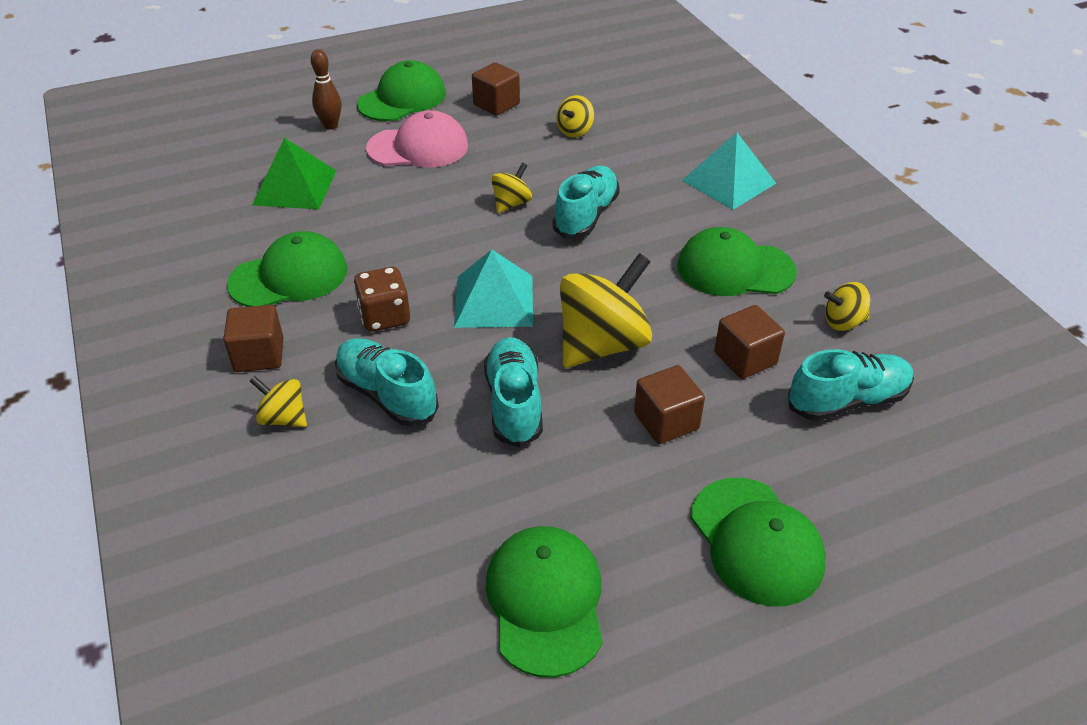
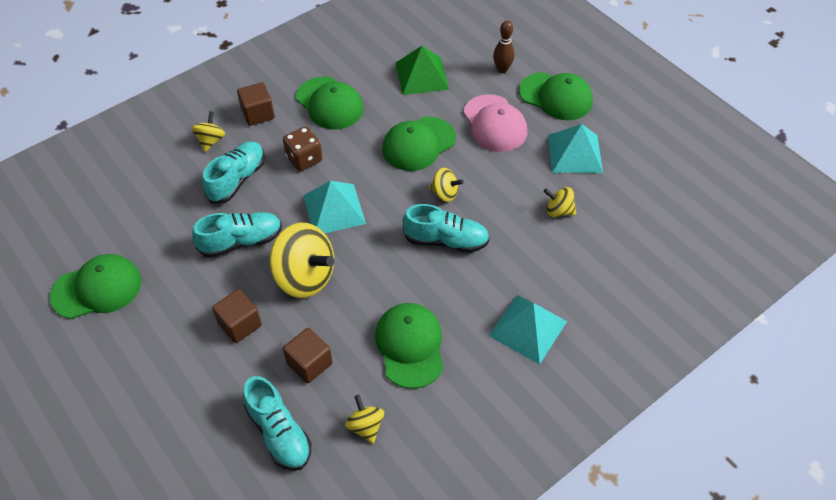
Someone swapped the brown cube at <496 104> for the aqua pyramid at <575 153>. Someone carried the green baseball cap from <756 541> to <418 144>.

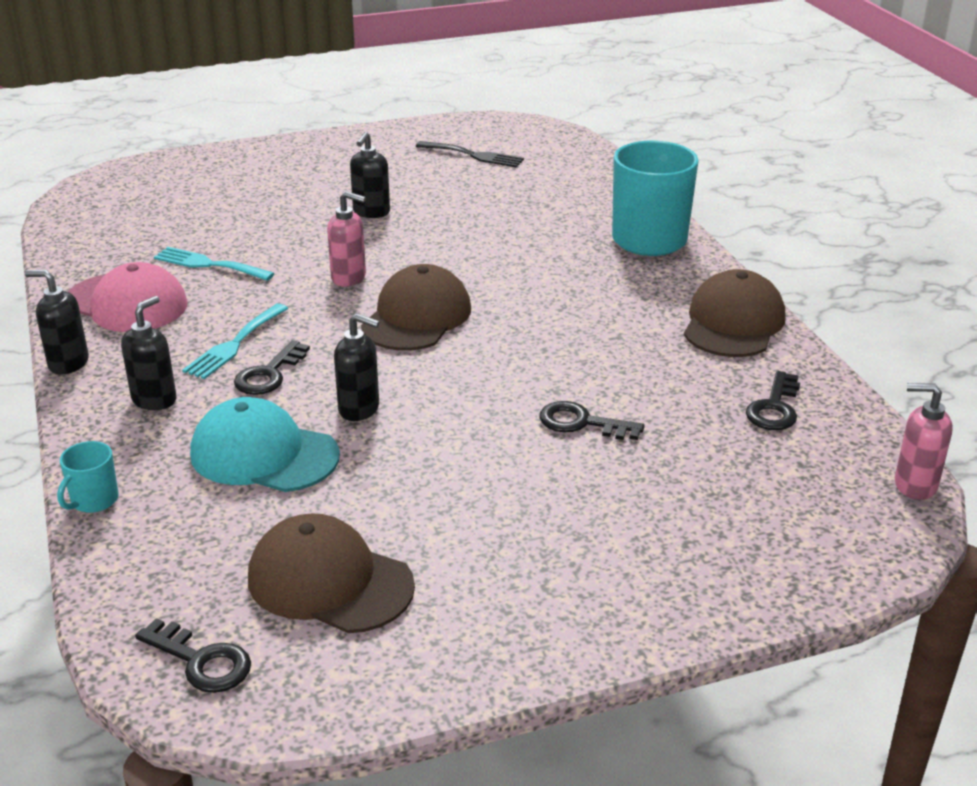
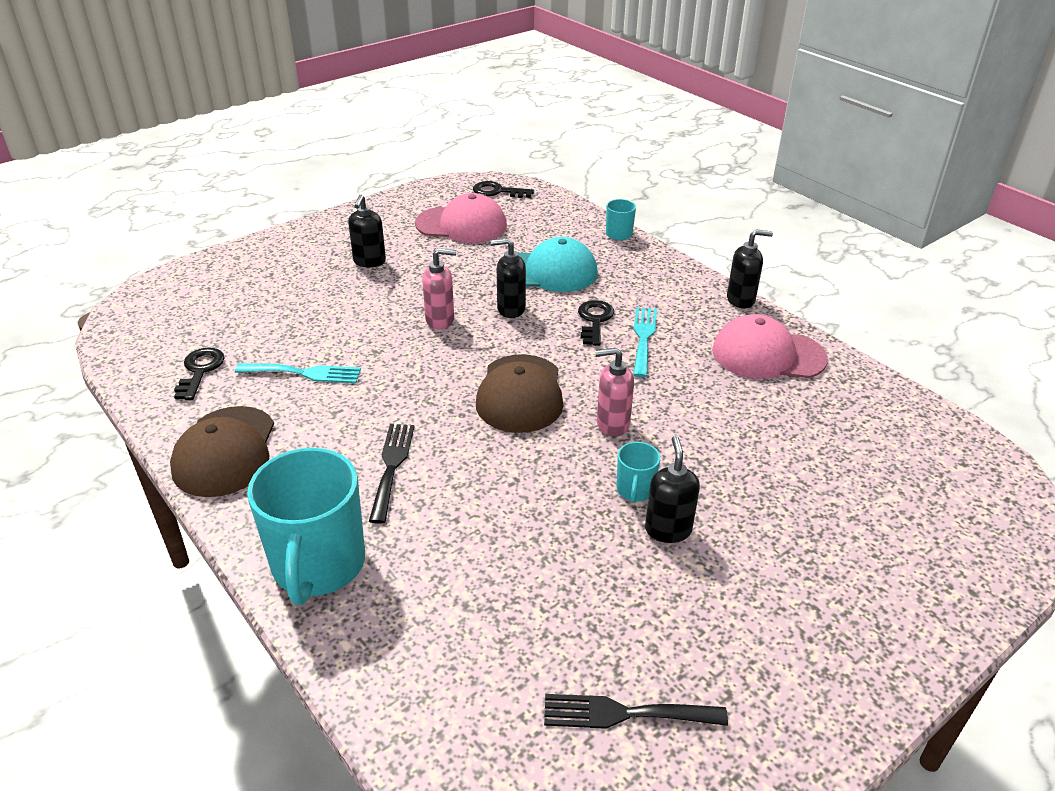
Someone carried the black soap dispenser from <154 400> to <369 262>. Someone carried the aqua fork from <209 264> to <304 373>. Someone repainted the brown baseball cap at <329 581>, which became the rosy baseball cap at <461 225>. Someone took away the black latchkey at <582 423>. Someone carried the rosy soap dispenser from <914 485> to <440 320>. Someone put down the black fork at <392 466>. Someone put down the aqua coffee mug at <635 490>.

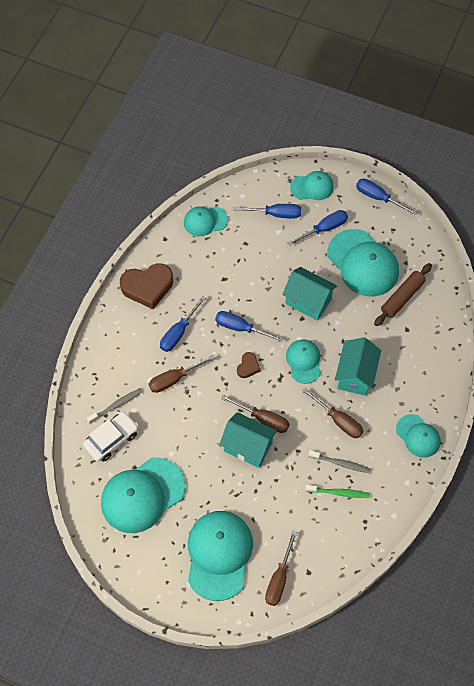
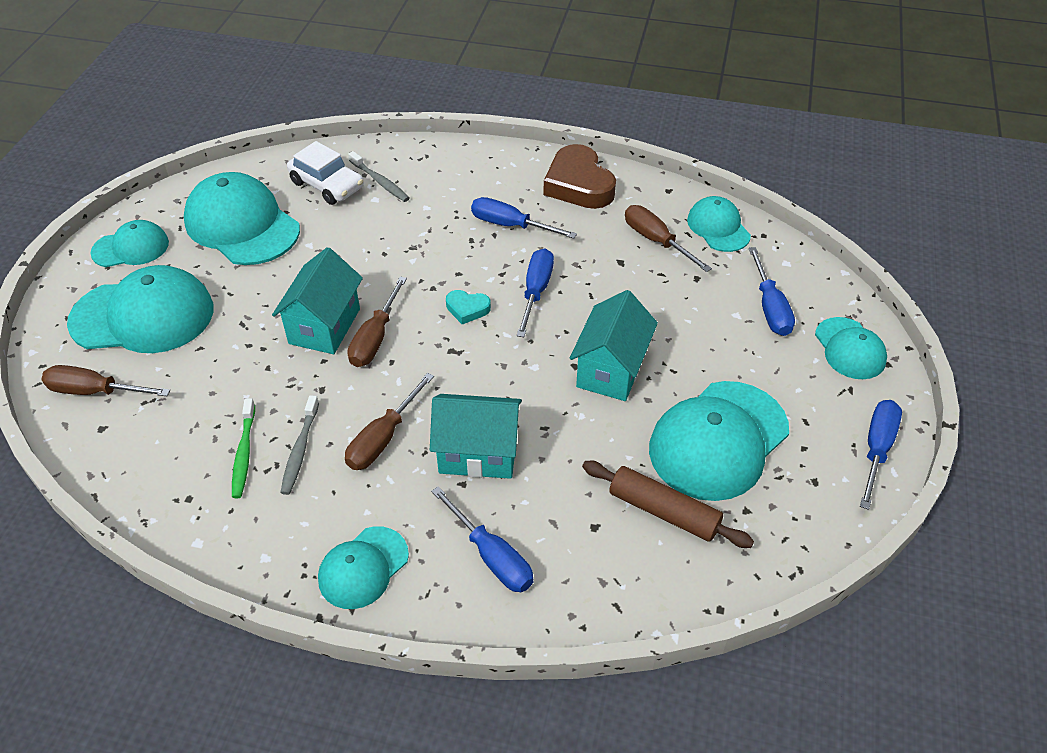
Someone carried the brown screwdriver from <174 379> to <656 241>. Someone repainted the brown love heart at <248 367>, which became the aqua love heart at <467 309>. Someone carried the aqua baseball cap from <304 361> to <131 248>. Someone carried the royal blue screwdriver from <324 229> to <492 556>.

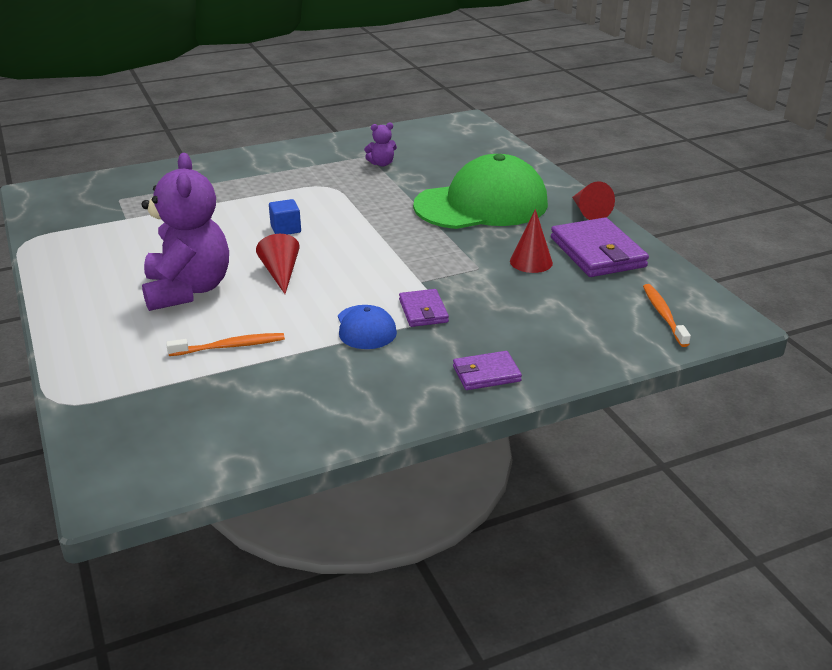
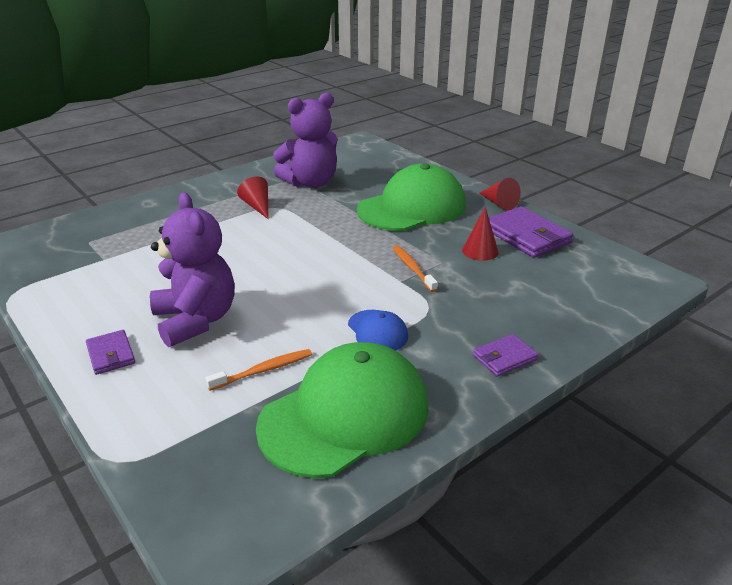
Someone carried the scarlet cone shape from <280 273> to <257 206>. Someone took away the royal blue cube at <285 229>. Someone scaled the violet stuffed bear at <381 164> by 2.40. Someone carried the violet wallet from <423 311> to <111 354>. Someone carried the orange-coloured dental brush from <663 315> to <412 268>. Someone put down the green baseball cap at <345 415>.

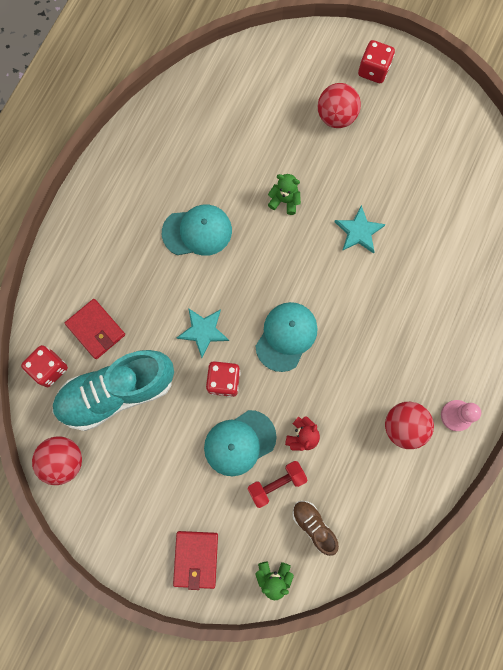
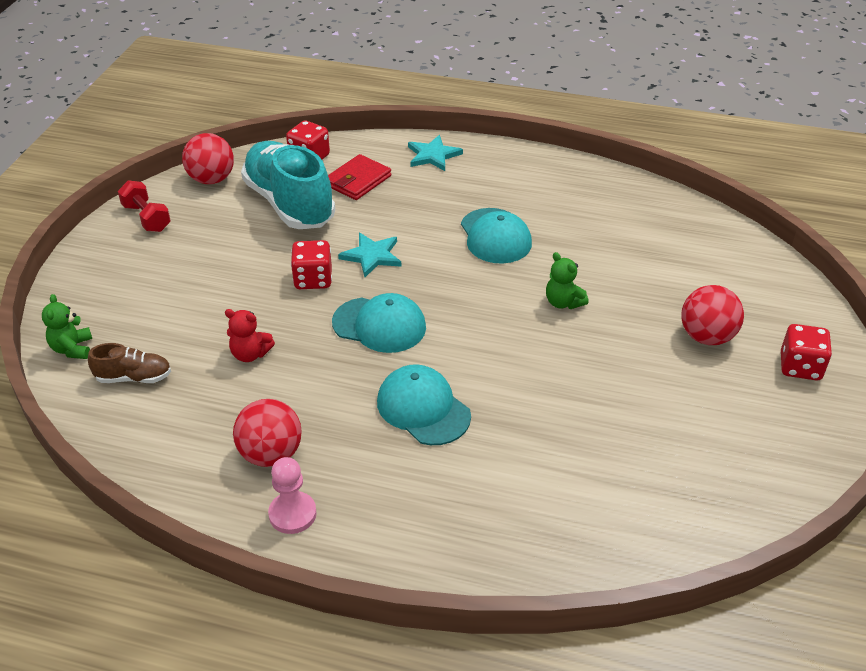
Someone took away the scarlet wallet at <196 558>. Someone carried the aqua baseball cap from <239 443> to <423 408>. Someone carried the scarlet dumbbell from <276 483> to <147 218>. Someone rotated the green stuffed bear at <284 201> by 135 degrees clockwise. Someone rotated the brown shoe at <313 525> by 45 degrees clockwise. Someone carried the aqua star shape from <359 231> to <433 155>.

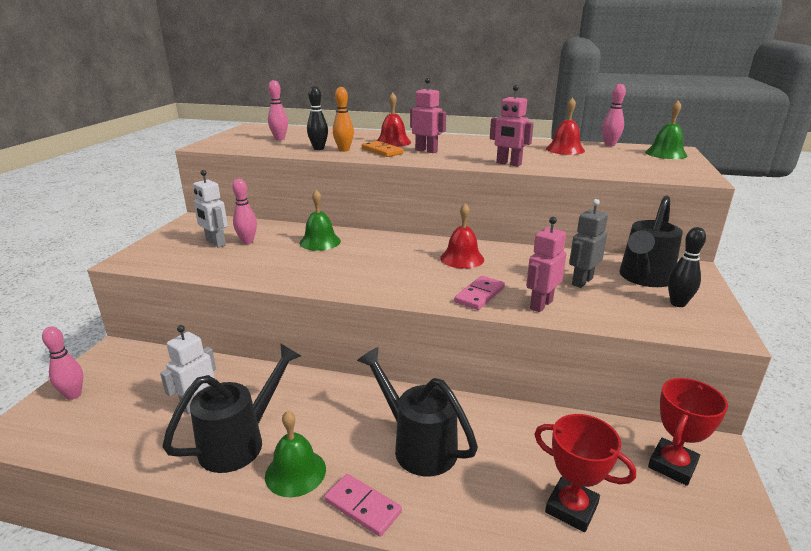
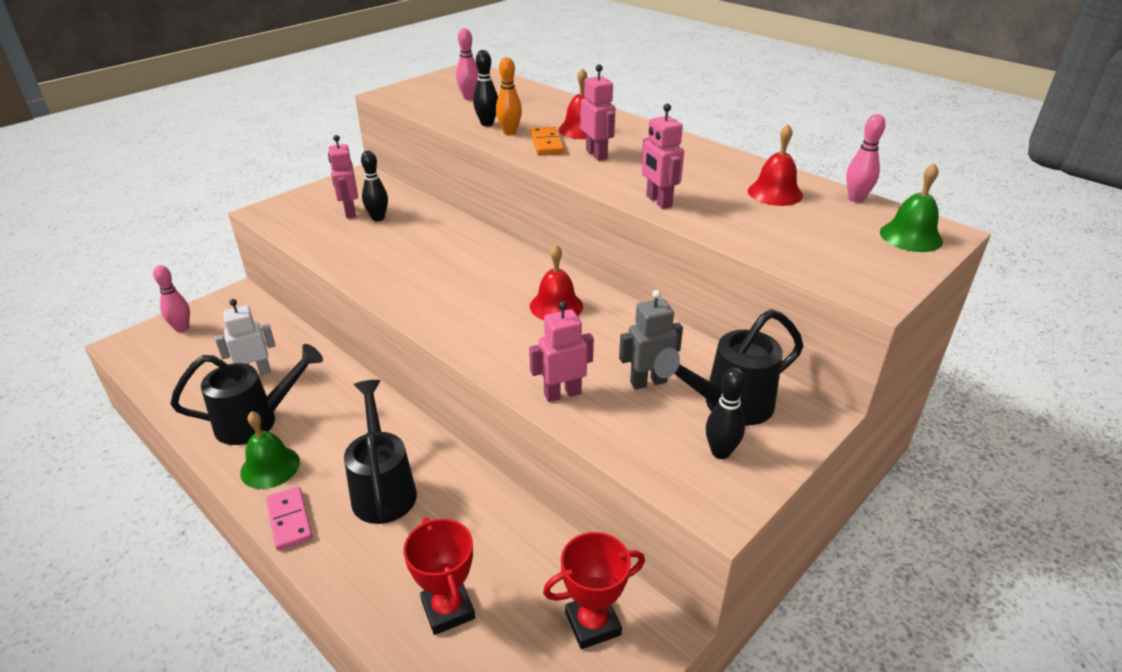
Someone repainted the pure white robot figure at <215 243>, which became the rosy robot figure at <349 212>. Someone repainted the rosy bowling pin at <247 241>, which became the black bowling pin at <378 218>. Someone took away the green bell at <320 242>. Someone took away the rosy domino at <479 295>.

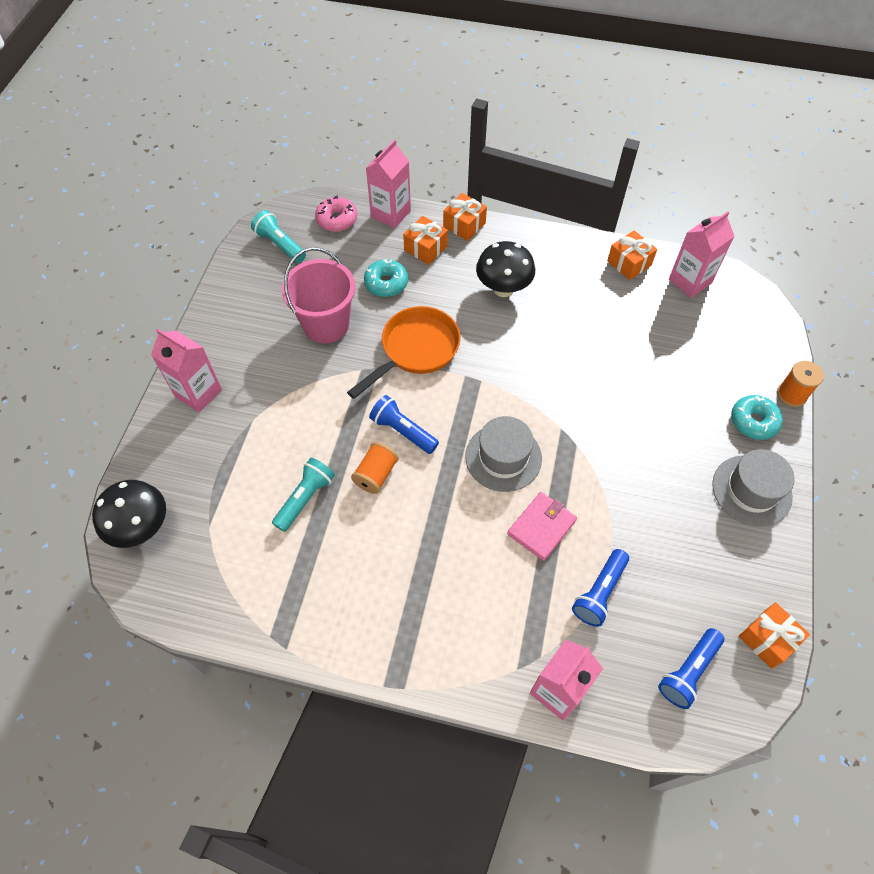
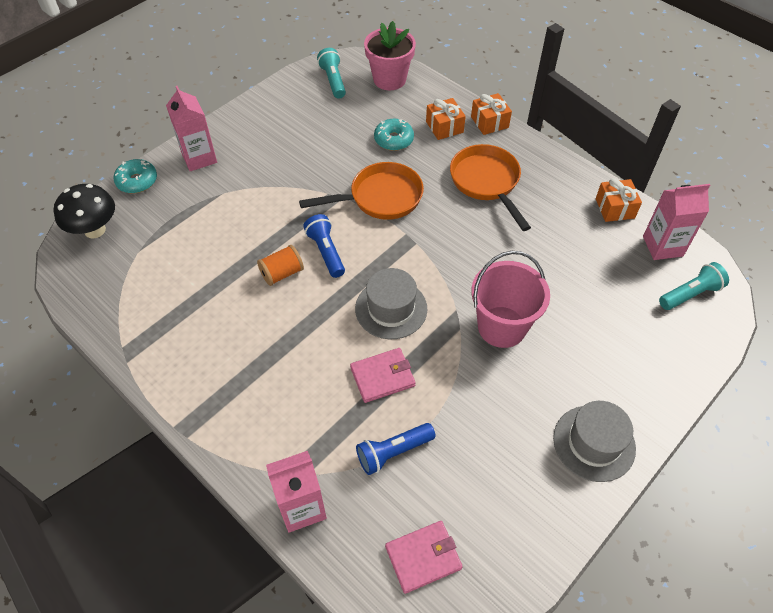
Someone carried the aqua pocket torch from <305 498> to <690 294>. Someone carried the rosy sand bucket from <326 324> to <501 327>. Someone swapped the rosy glazed donut at <337 219> for the rosy plant pot at <389 79>. Someone took away the rosy juice carton at <390 214>. Someone swapped the black toadstool at <503 289> for the orange-coloured skillet at <486 182>. Someone swapped the royal blue pocket torch at <688 671> for the rosy wallet at <423 557>. Someone carried the aqua glazed donut from <753 421> to <137 181>. Someone took away the orange-coloured gift at <767 639>. Someone took away the orange-coloured spool at <791 394>.

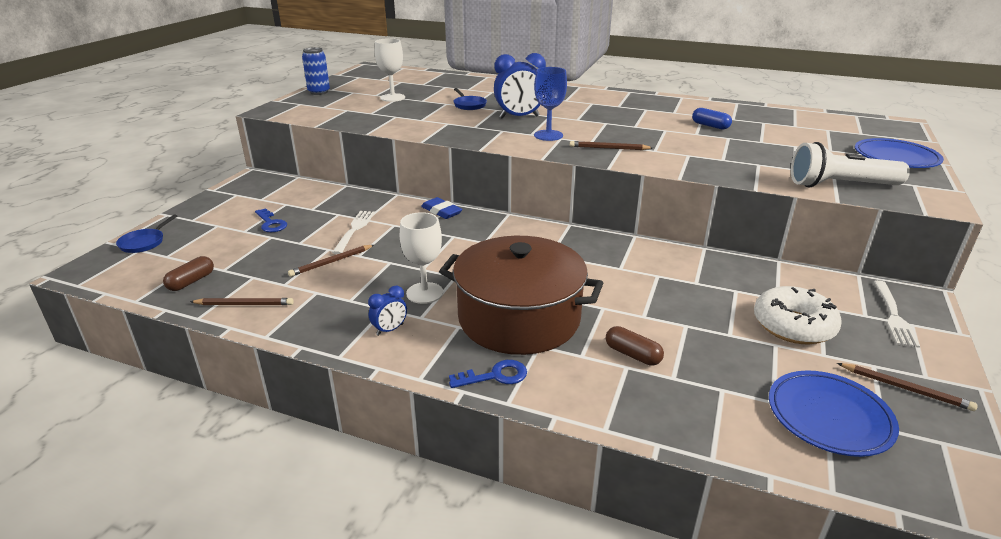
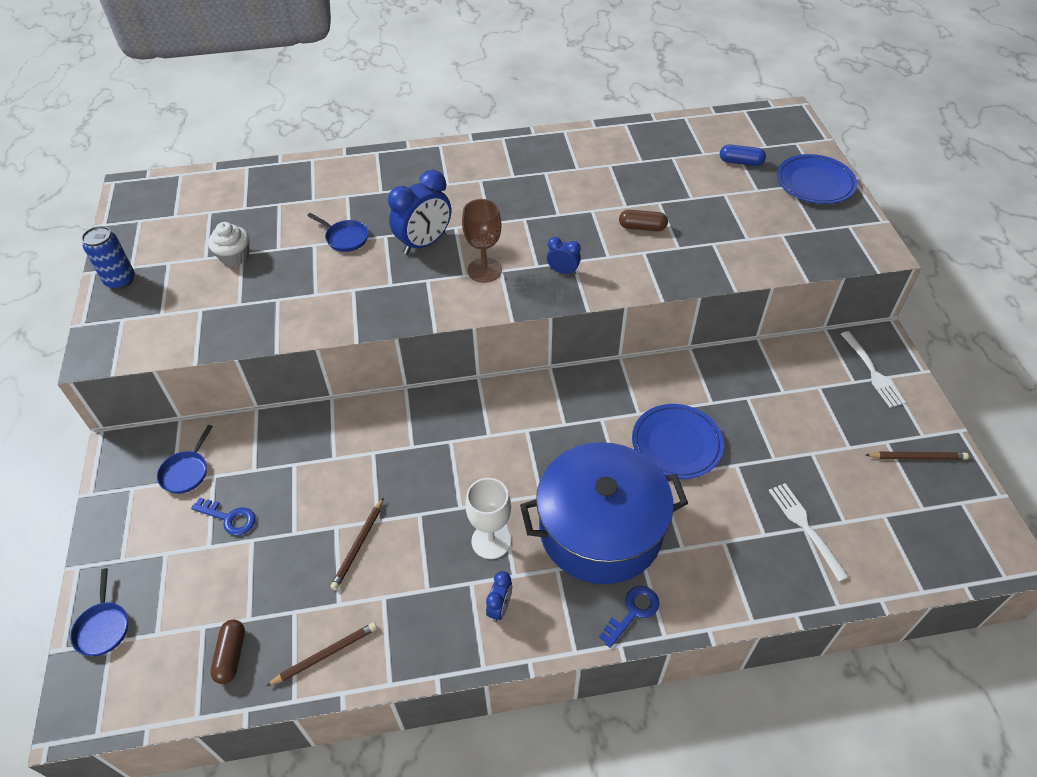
Someone carried the pure white fork from <354 230> to <805 527>. Someone swapped the pure white wine glass at <392 98> for the pure white muffin at <234 256>. Someone took away the royal blue gum eraser at <441 211>. Someone repainted the brown pot at <519 318>, which became the royal blue pot at <600 529>. Someone repainted the royal blue wine glass at <548 135>, which became the brown wine glass at <484 270>. Someone swapped the brown wooden pencil at <609 148> for the royal blue clock at <563 271>. Someone carried the brown pill from <632 354> to <642 227>. Someone carried the royal blue pill from <710 126> to <741 162>. Someone took away the pure white glazed donut at <793 326>. Someone carried the royal blue flat dish from <829 417> to <676 444>. Someone took away the pure white pocket torch at <840 185>. Someone put down the royal blue skillet at <186 472>.

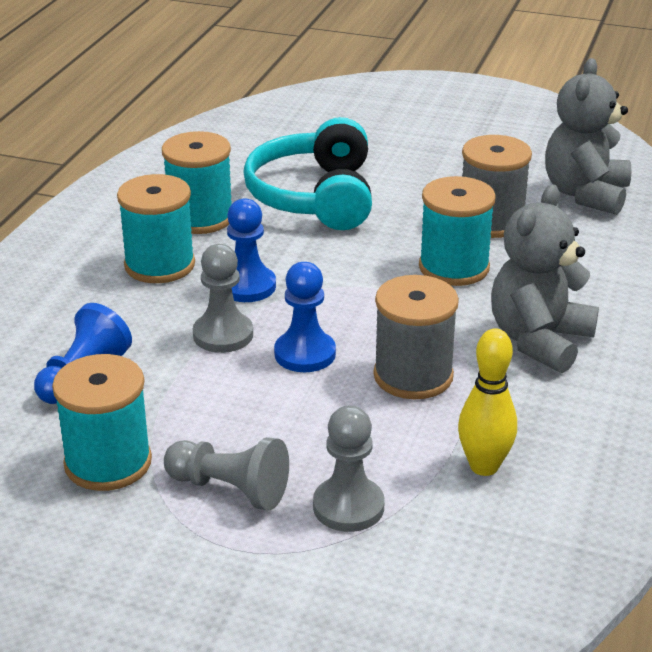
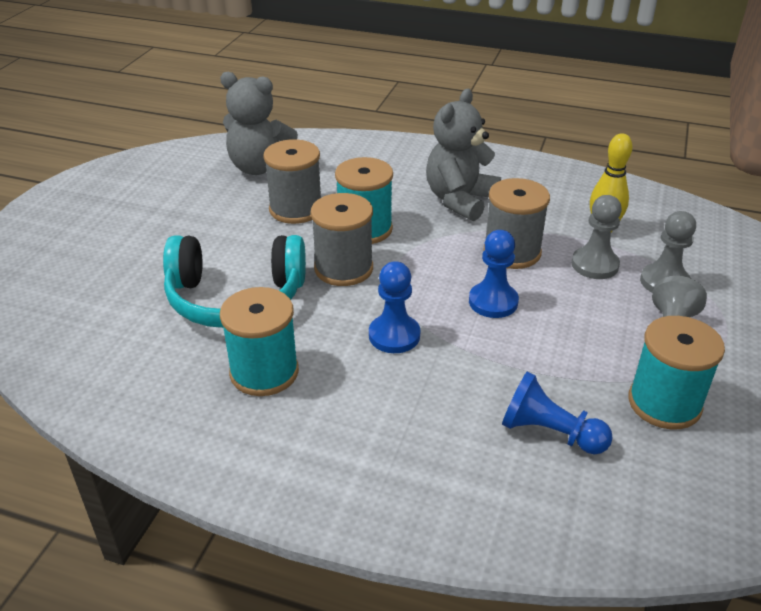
Someone took away the aqua spool at <159 265>. Someone carried the grey chess pawn from <223 335> to <594 265>. Someone rotated the grey stuffed bear at <539 340> by 90 degrees clockwise. Someone put down the grey spool at <343 268>.

